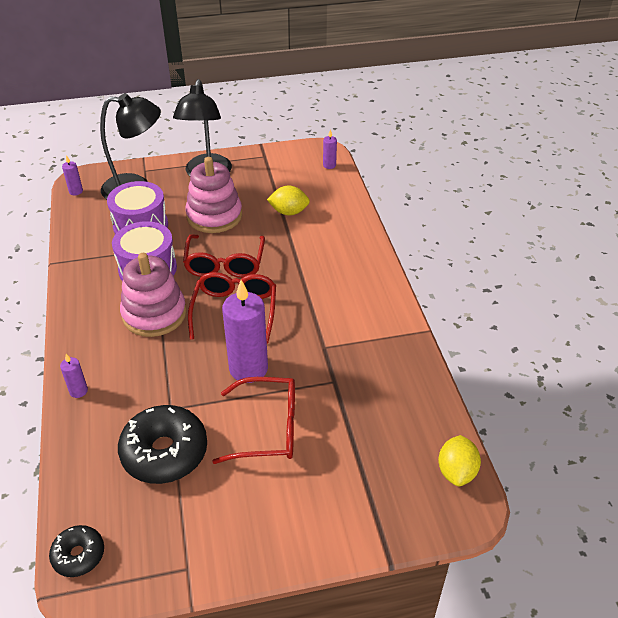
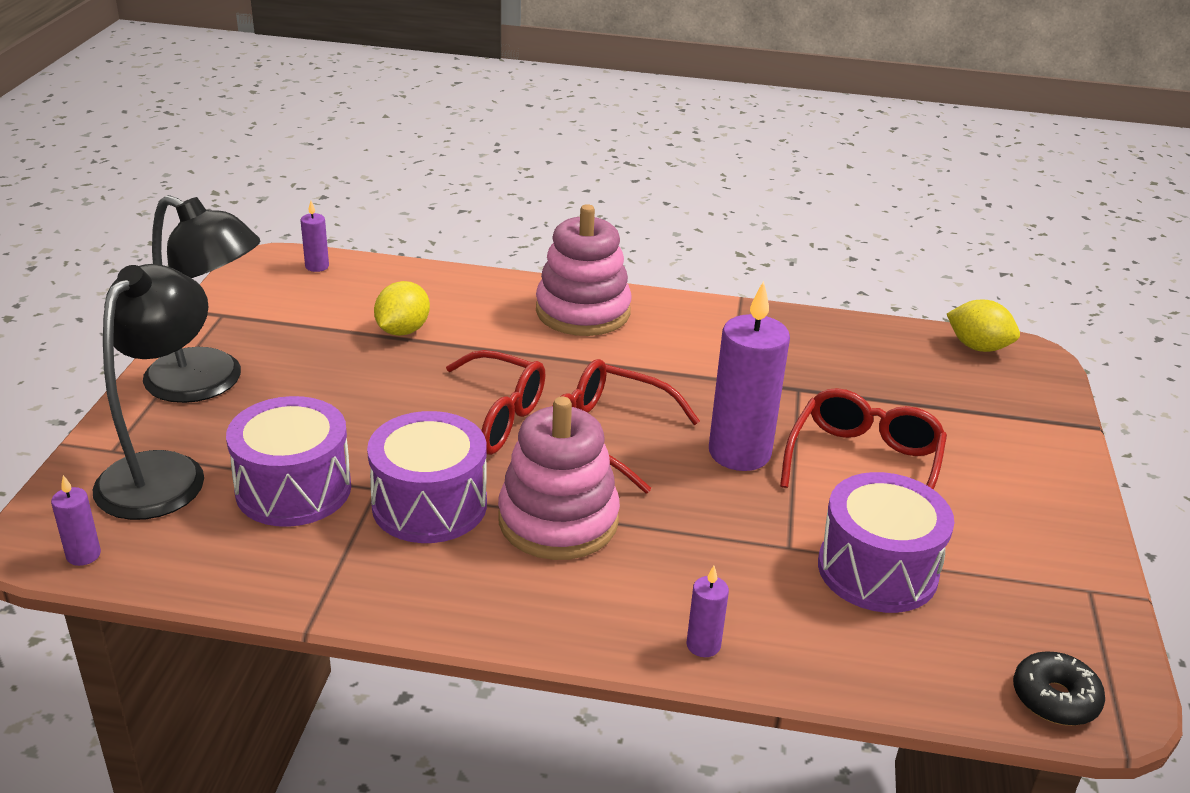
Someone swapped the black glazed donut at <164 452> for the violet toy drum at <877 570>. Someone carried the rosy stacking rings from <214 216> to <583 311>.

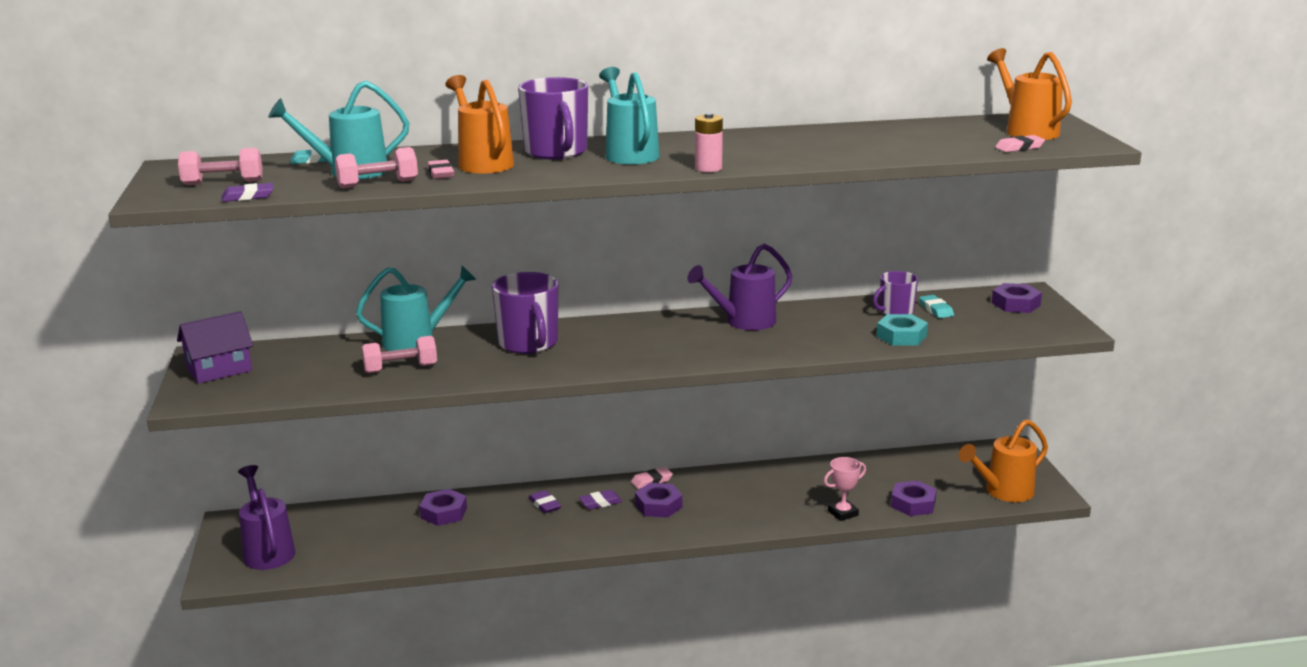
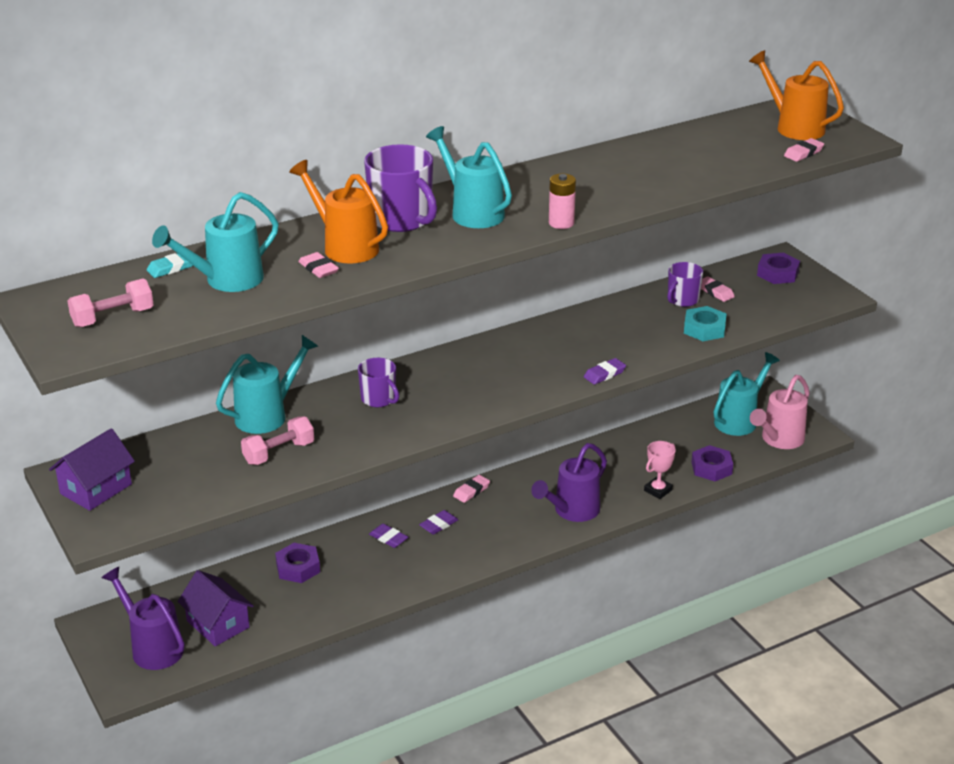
Someone carried the violet gum eraser from <248 196> to <604 374>. Someone took away the rosy dumbbell at <378 184>. Someone scaled the violet coffee mug at <529 343> by 0.59. Someone took away the violet nut at <658 506>. Someone carried the violet watering can from <743 322> to <572 511>. Someone repainted the aqua gum eraser at <936 309>, which became the rosy gum eraser at <715 292>. Someone repainted the orange-coloured watering can at <1003 492>, which became the rosy watering can at <779 440>. Someone put down the violet cottage at <218 624>. Someone put down the aqua watering can at <739 420>.

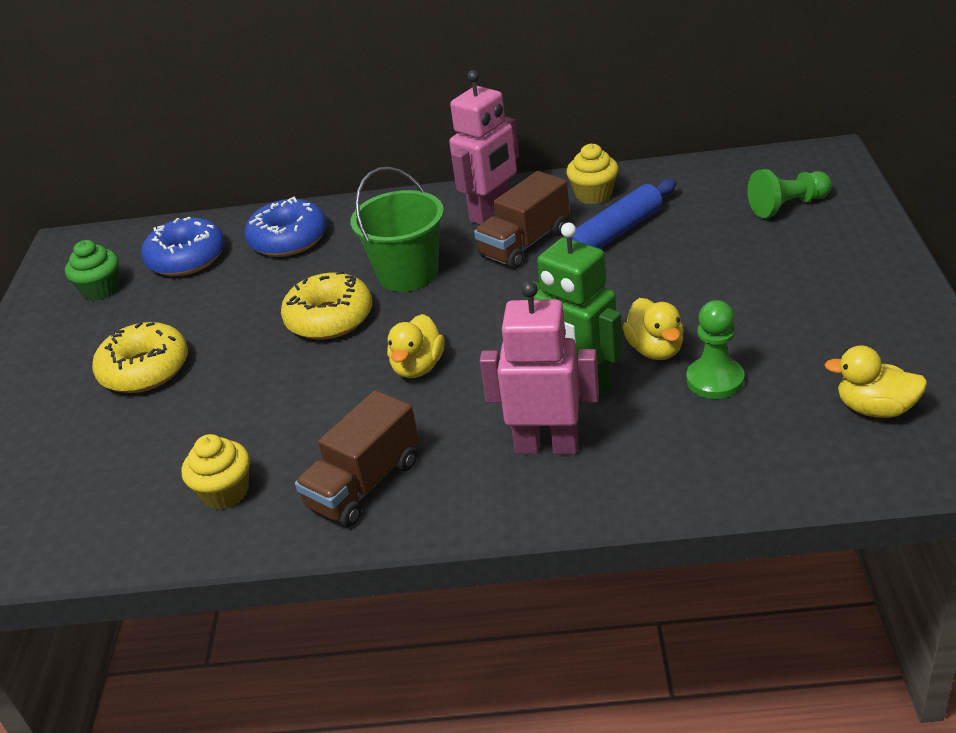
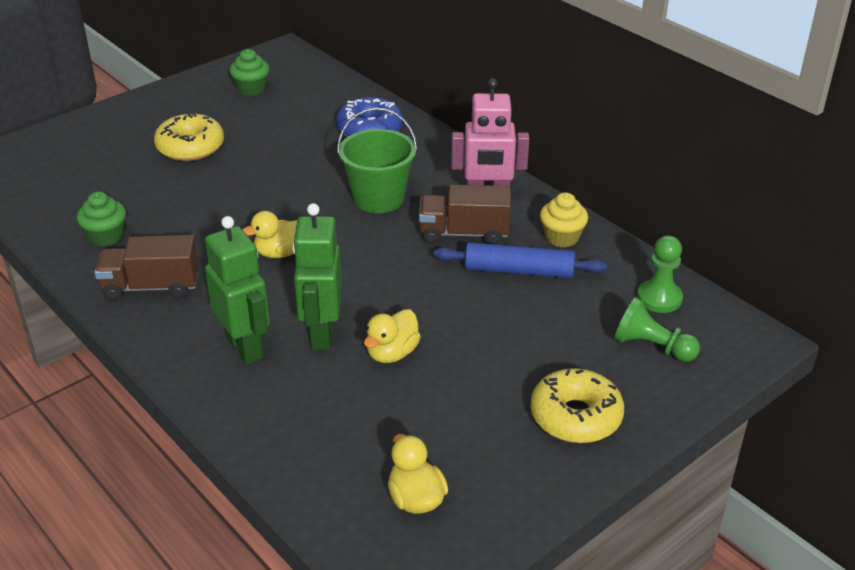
Someone took away the royal blue glazed donut at <187 258>. Someone repainted the yellow muffin at <225 492>, which became the green muffin at <106 236>. Someone carried the yellow glazed donut from <329 318> to <575 417>. Someone repainted the rosy robot figure at <546 445>, which became the green robot figure at <245 347>. Someone carried the green chess pawn from <715 380> to <659 298>.

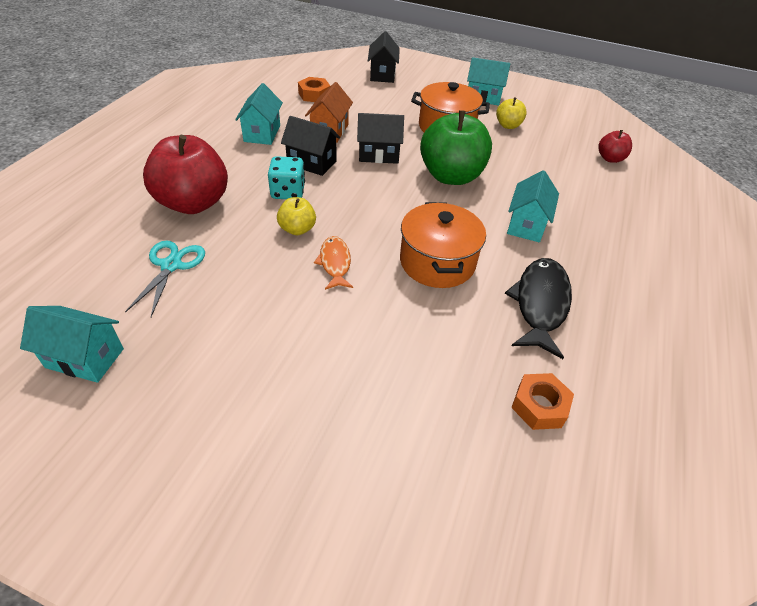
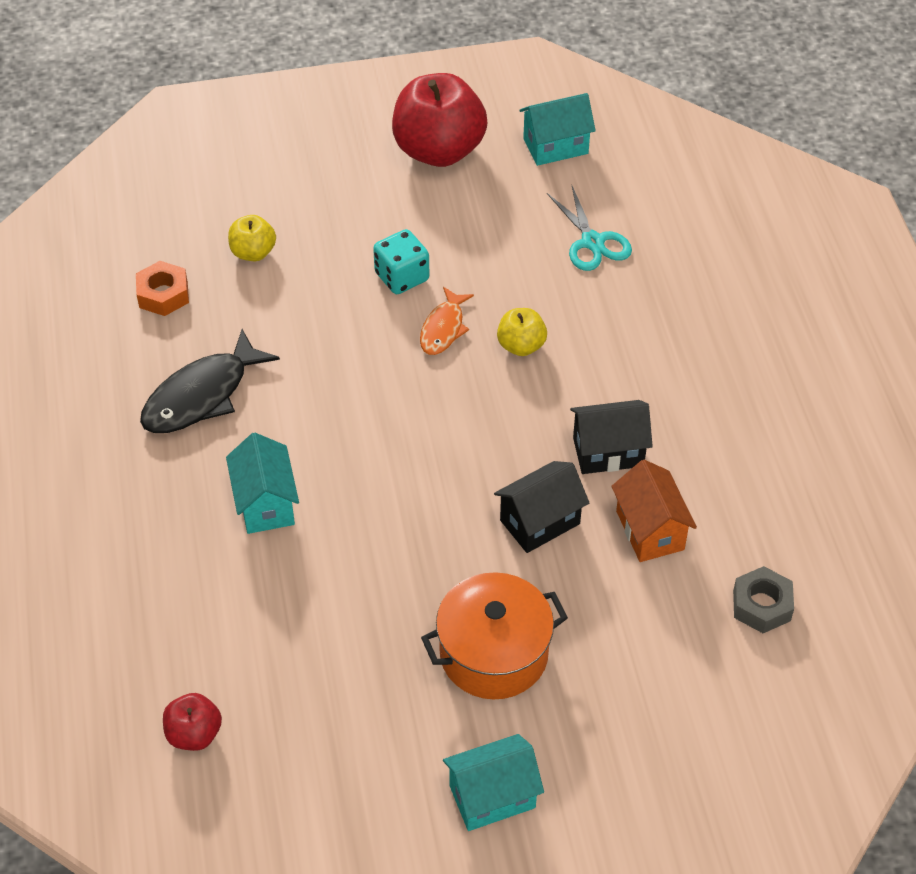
Someone carried the scarlet apple from <193 203> to <439 150>. Someone took away the aqua cottage at <262 133>. Someone carried the aqua dice from <288 192> to <402 277>. Someone repainted the orange-coloured nut at <314 95>, which became the grey nut at <761 605>. Someone rotated the orange-coloured fish figure at <335 263> by 60 degrees clockwise. Someone took away the black cottage at <382 74>. Someone took away the orange-coloured pot at <437 262>. Someone took away the green apple at <451 176>. Someone carried the yellow apple from <508 125> to <253 252>. Someone rotated the black fish figure at <540 304> by 60 degrees clockwise.

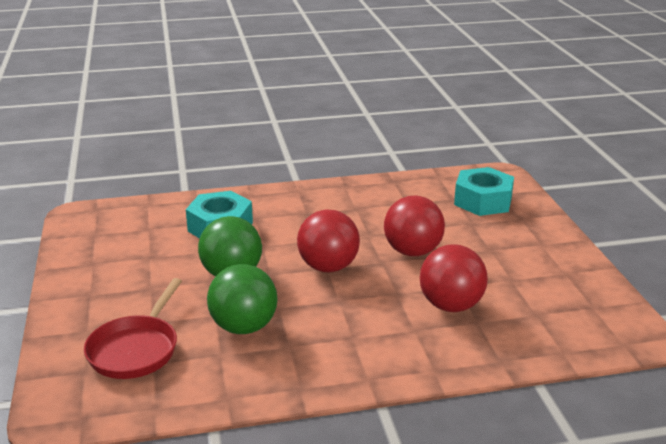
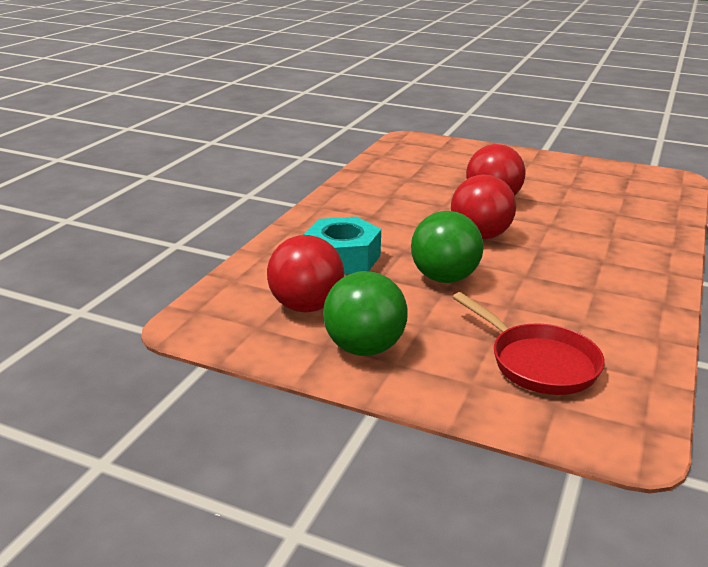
Someone carried the green play ball from <244 327> to <364 348>. Someone carried the scarlet play ball from <451 305> to <306 306>. Someone took away the aqua nut at <483 201>.

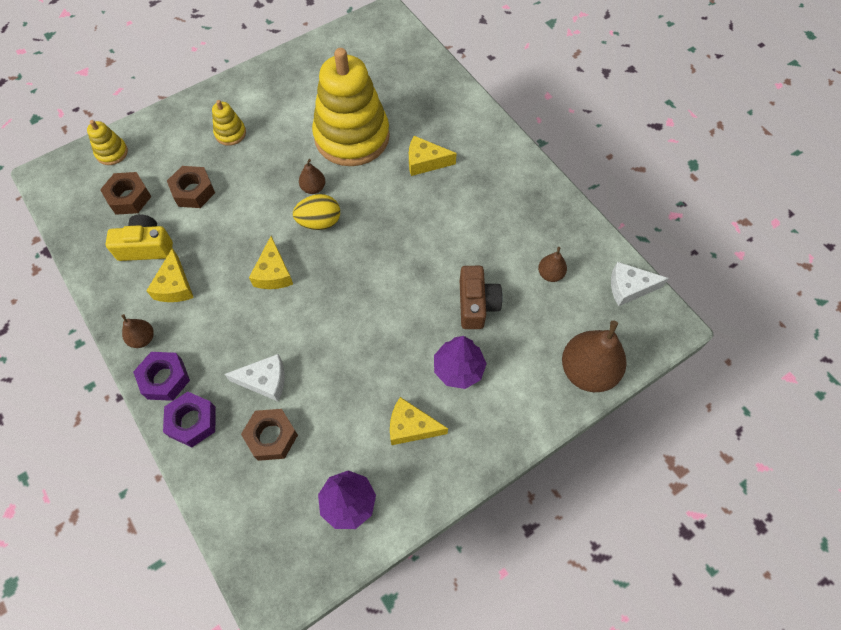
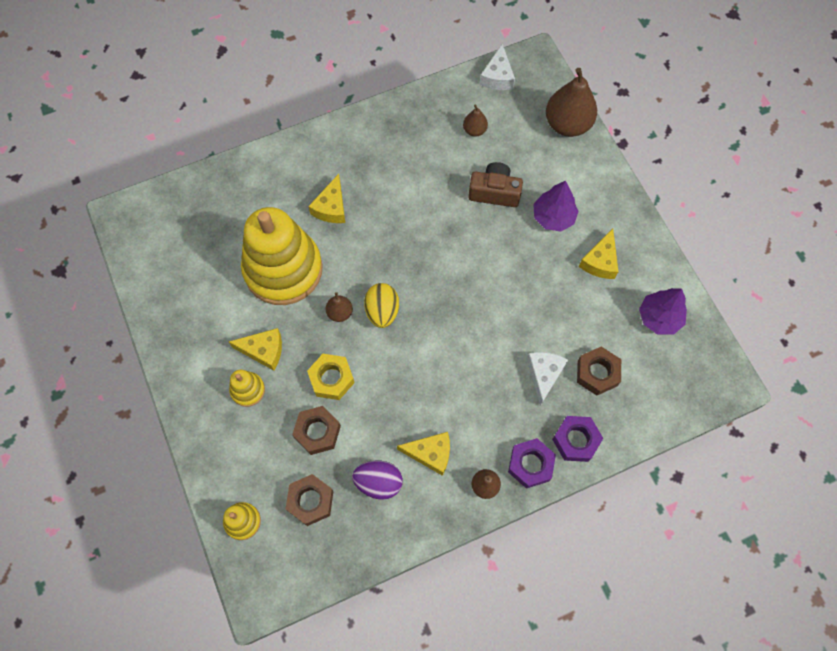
Someone swapped the yellow photo camera at <146 247> for the violet egg at <378 482>. Someone carried the yellow piece of cheese from <273 273> to <264 351>. Someone put down the yellow nut at <331 379>.

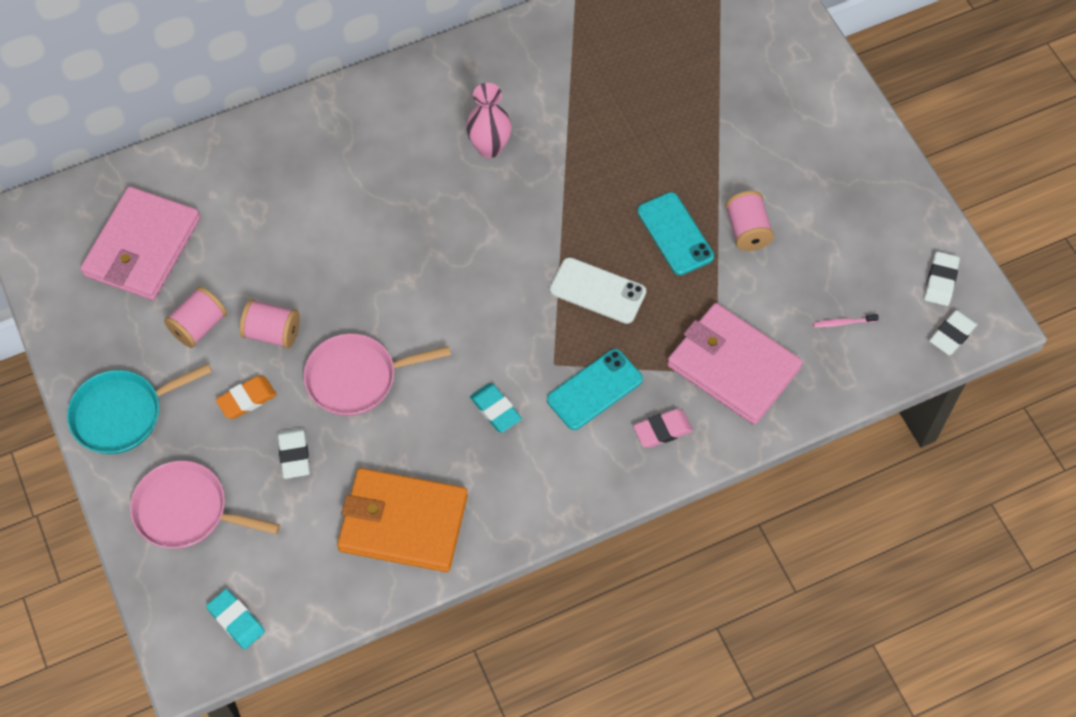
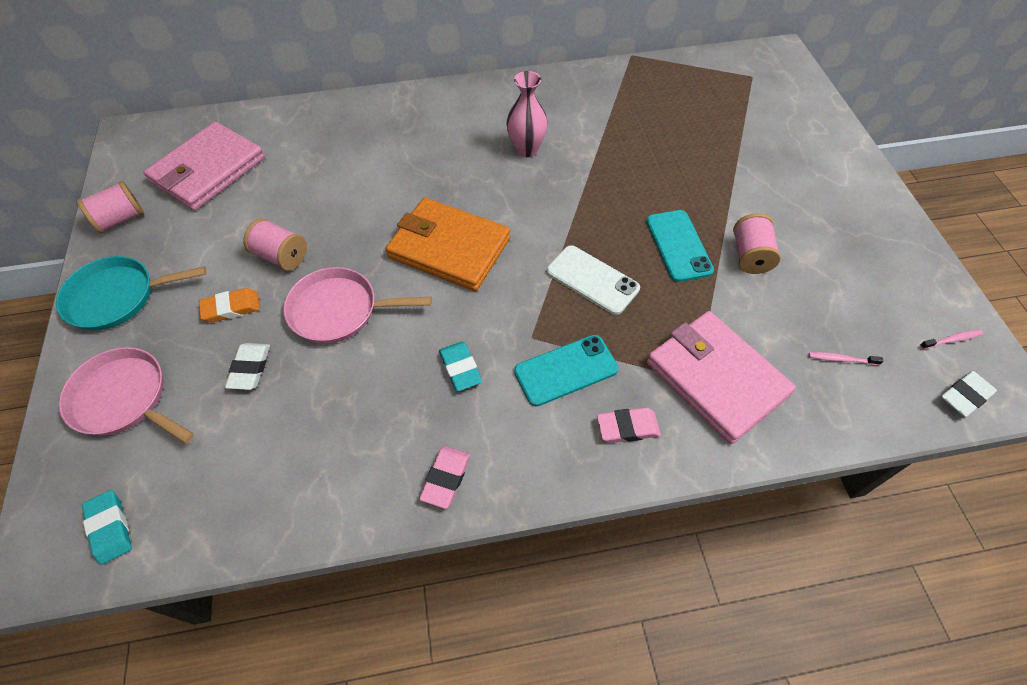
Someone carried the rosy spool from <199 326> to <121 219>. Someone carried the orange-coloured wallet from <403 523> to <449 248>. Someone swapped the pure white gum eraser at <941 281> for the rosy dental brush at <951 340>. Someone put down the rosy gum eraser at <446 478>.

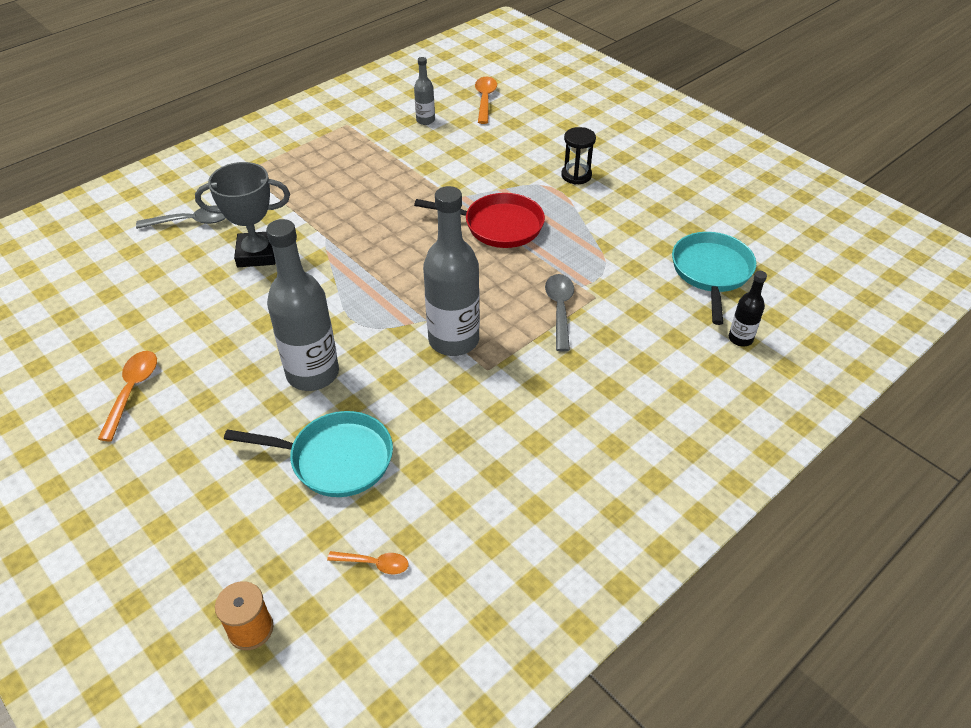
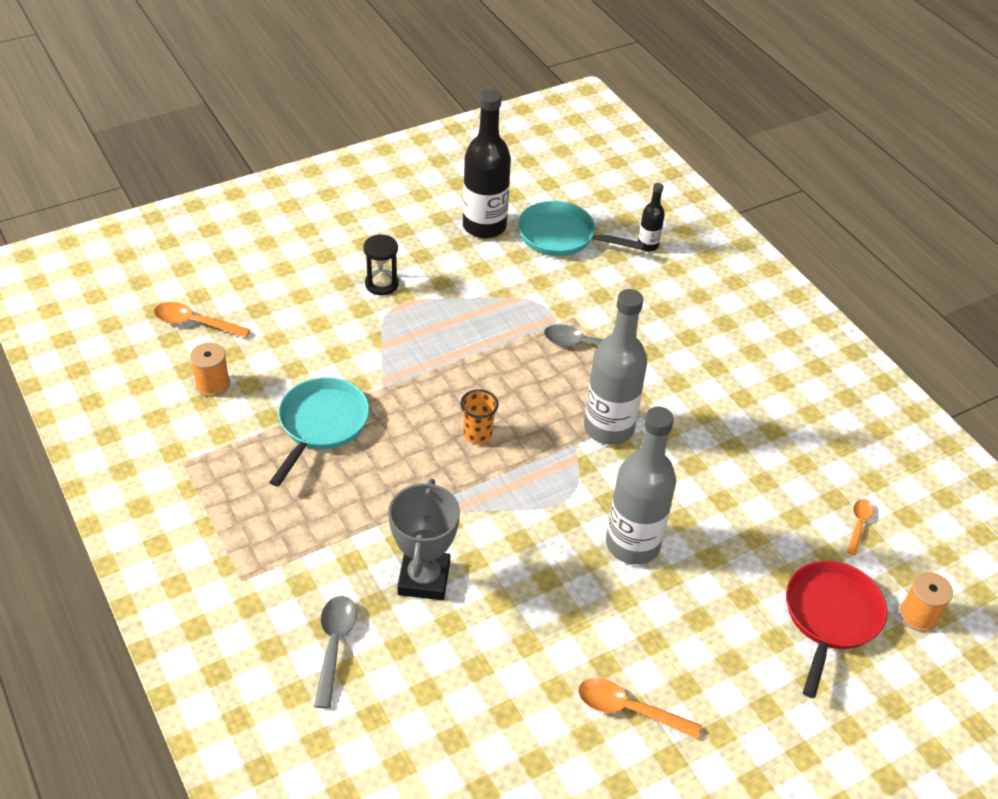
Someone carried the aqua skillet from <335 459> to <321 425>. Someone swapped the grey bottle at <425 120> for the orange-coloured spool at <213 384>. Someone carried the scarlet skillet from <498 226> to <830 617>. Someone put down the orange-coloured beaker at <477 435>. Someone put down the black bottle at <484 226>.

